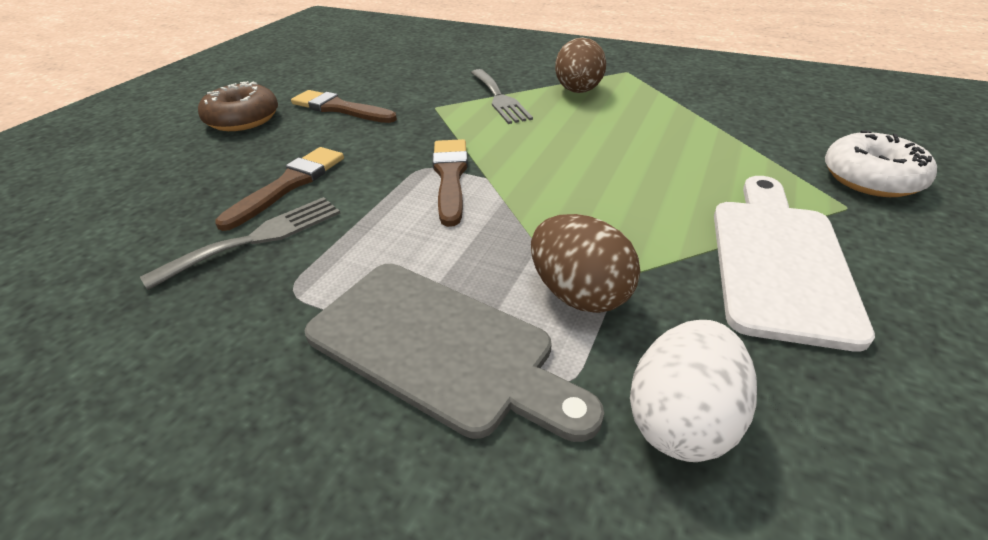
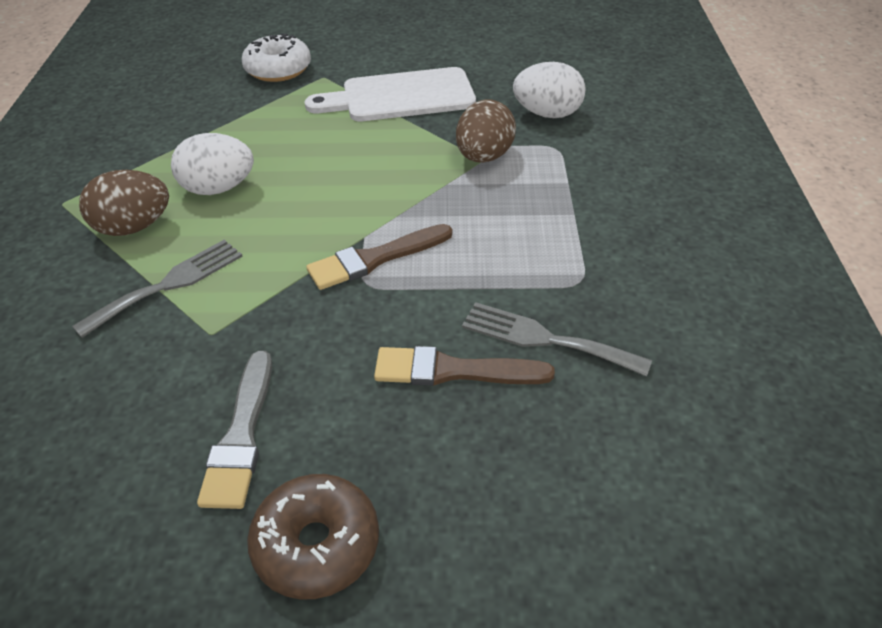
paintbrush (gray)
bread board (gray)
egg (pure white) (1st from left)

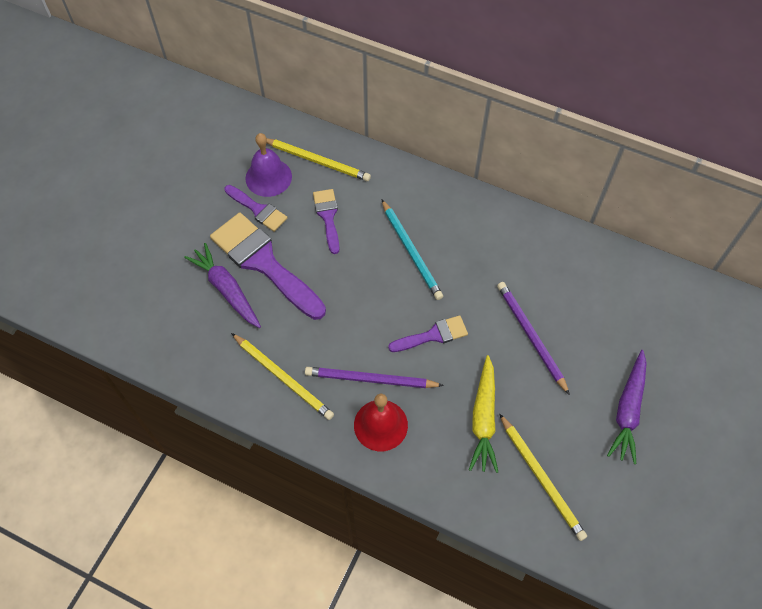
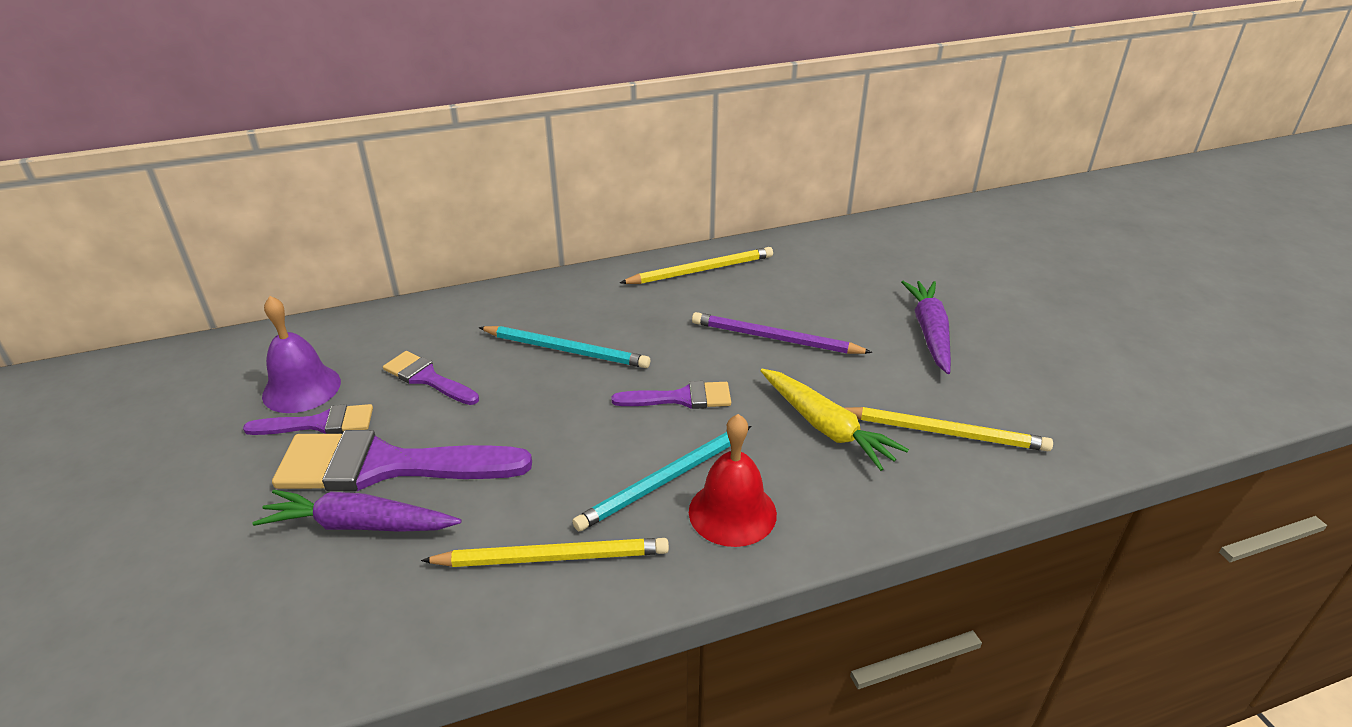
wooden pencil (bright yellow) (2nd from left)
paintbrush (purple) (4th from left)
carrot (purple) (2nd from left)
wooden pencil (turquoise) (2nd from left)

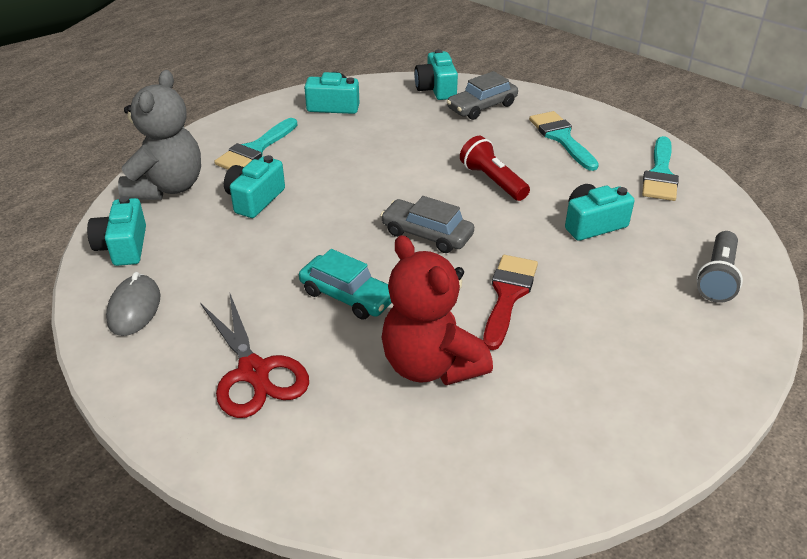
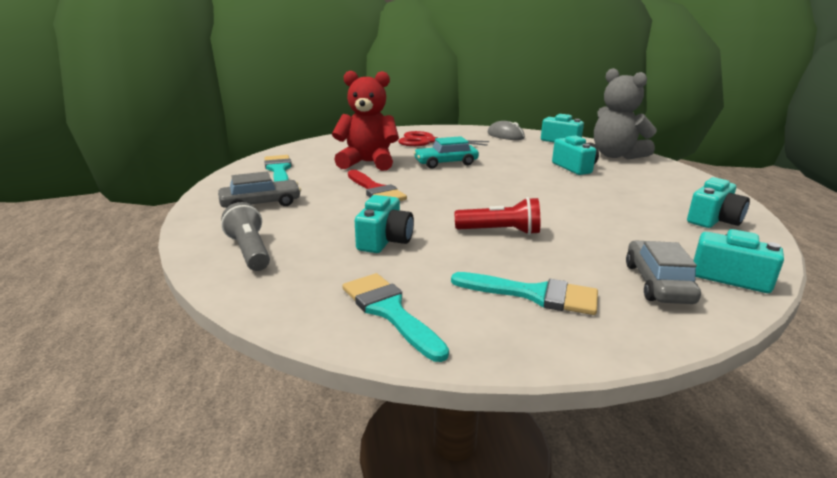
paintbrush (turquoise) (1st from left)
automobile (gray) (1st from left)

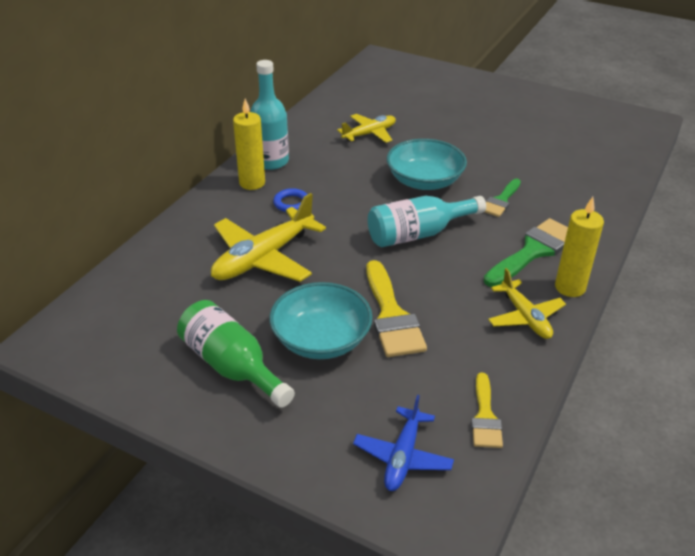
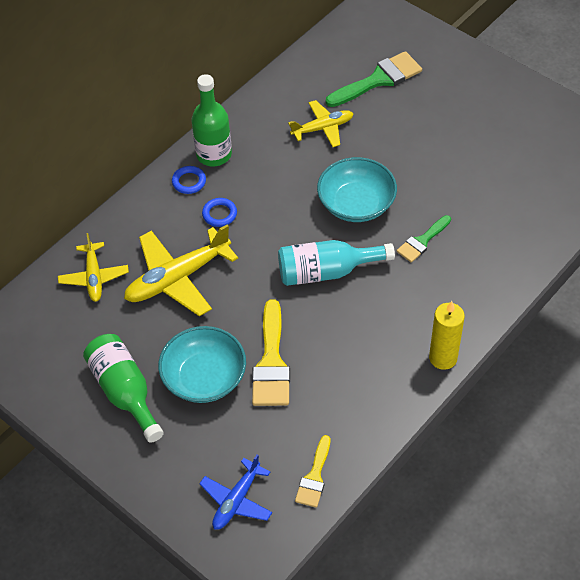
flask (emerald) (2nd from left)
ring (cobalt) (1st from left)
paintbrush (emerald) (1st from left)
plane (bright yellow) (1st from left)

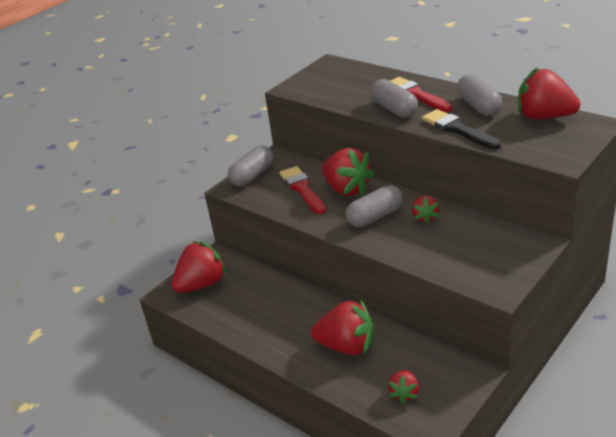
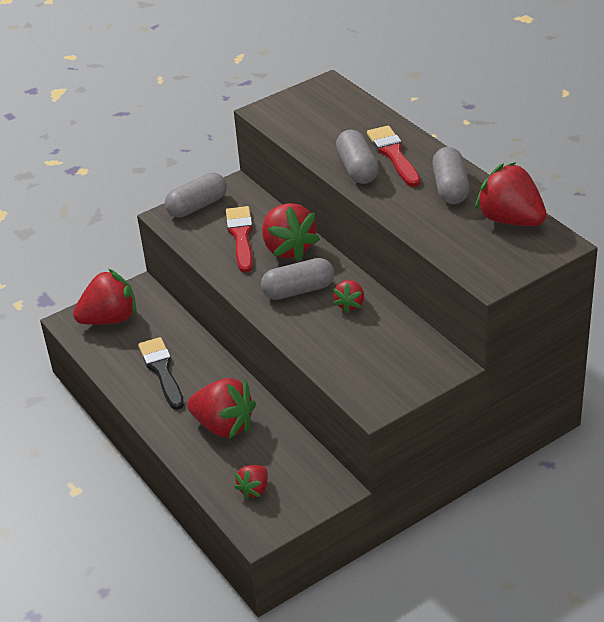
paintbrush (jet-black)

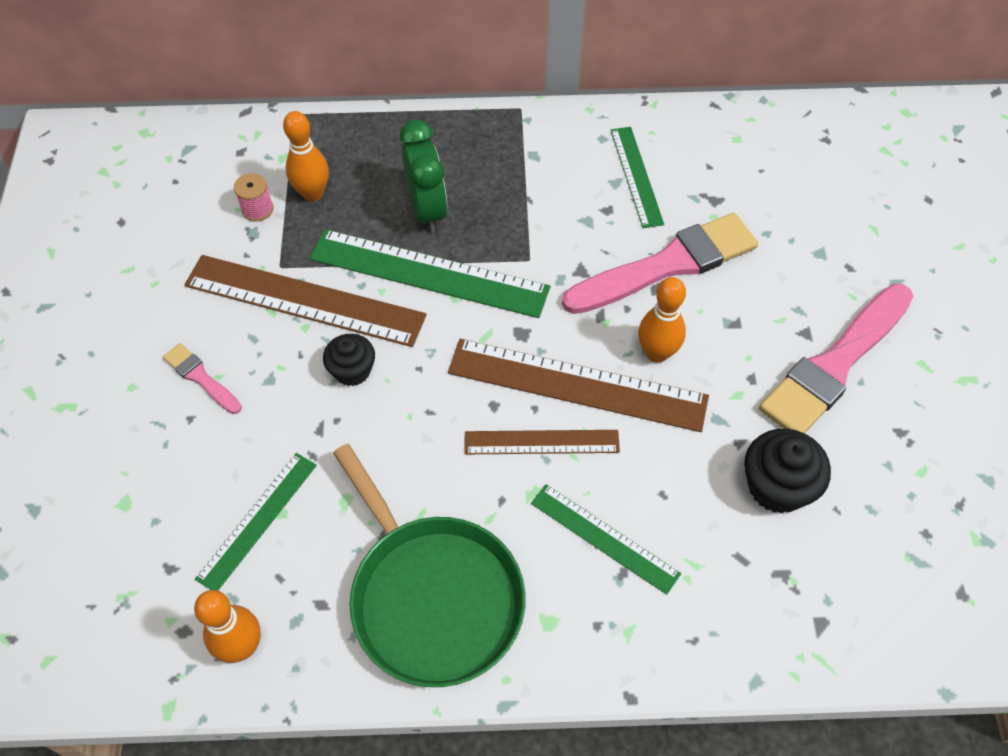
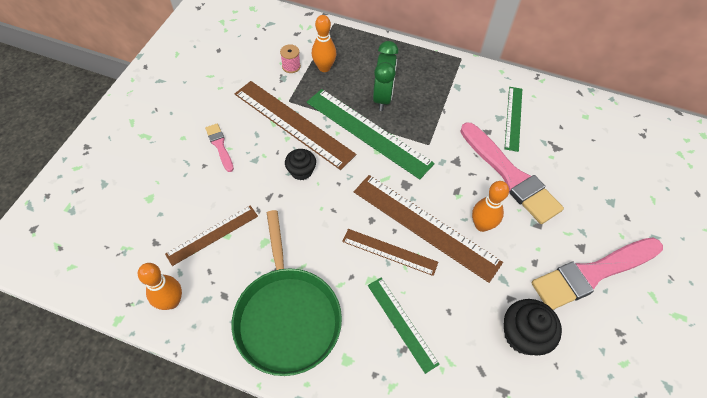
paintbrush (rose-pink) (2nd from left)
ruler (dark brown) (1st from left)

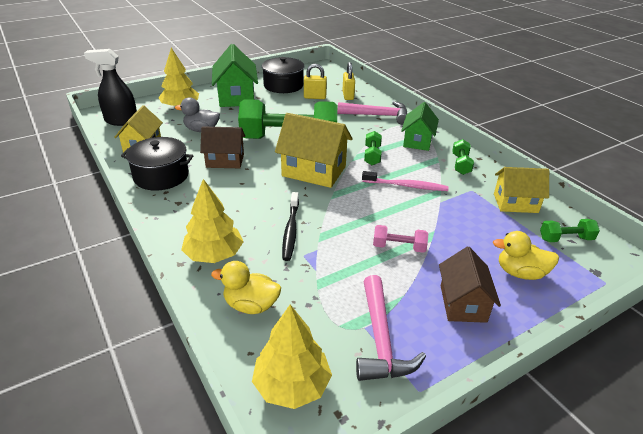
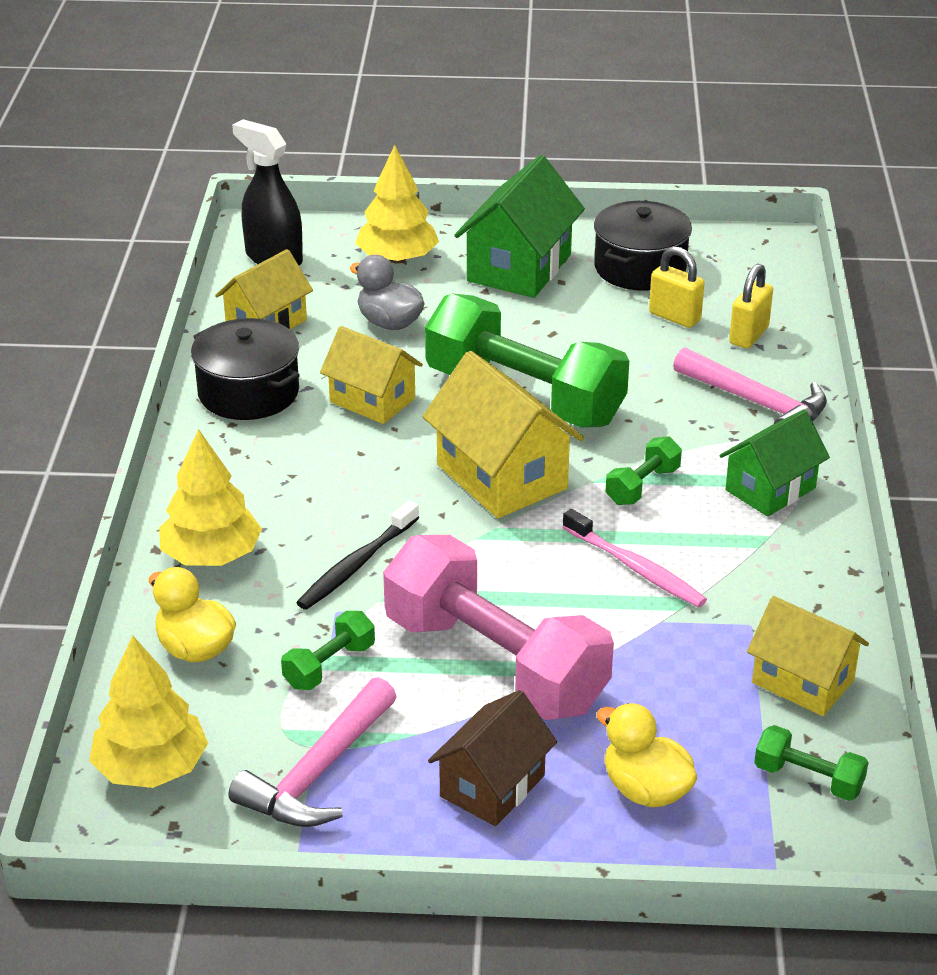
house (bright yellow) (2nd from left)
hand weight (emerald) (1st from left)
hand weight (rose-pink)

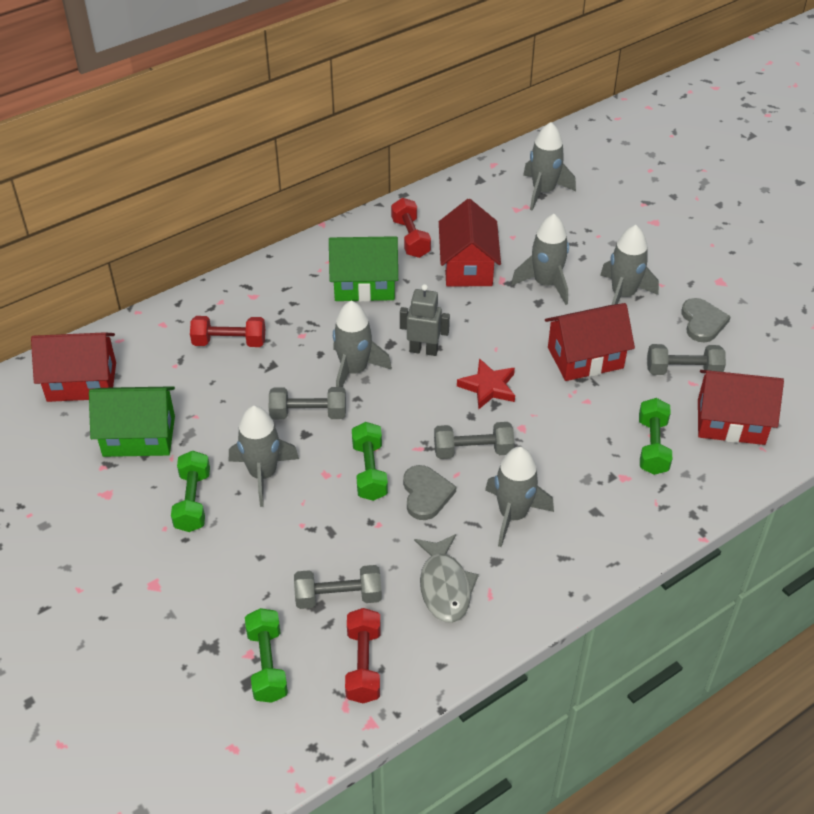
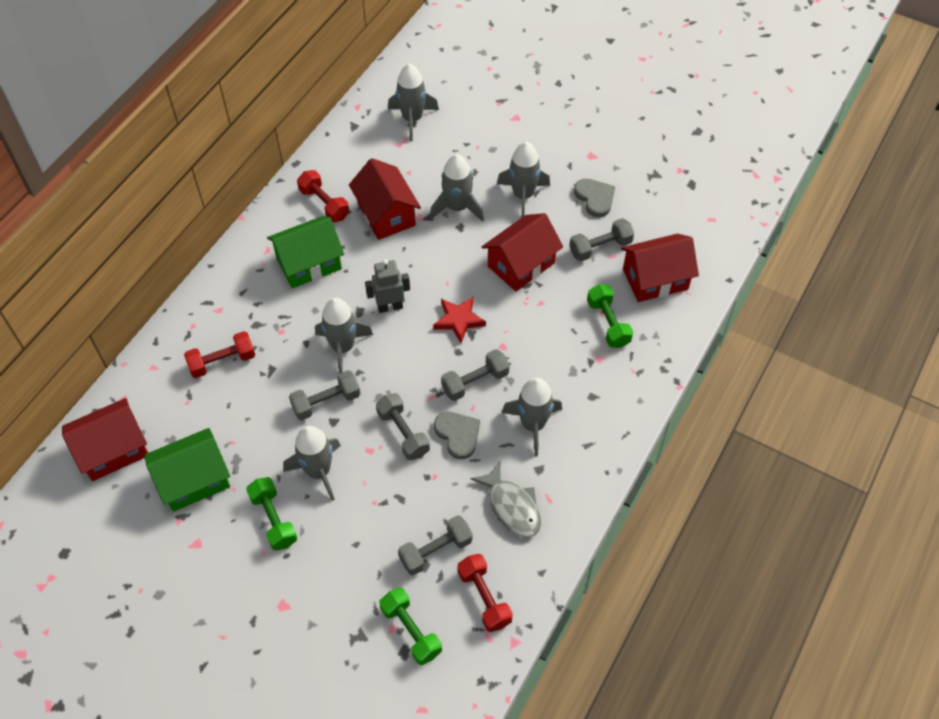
hand weight (gray) (2nd from left)

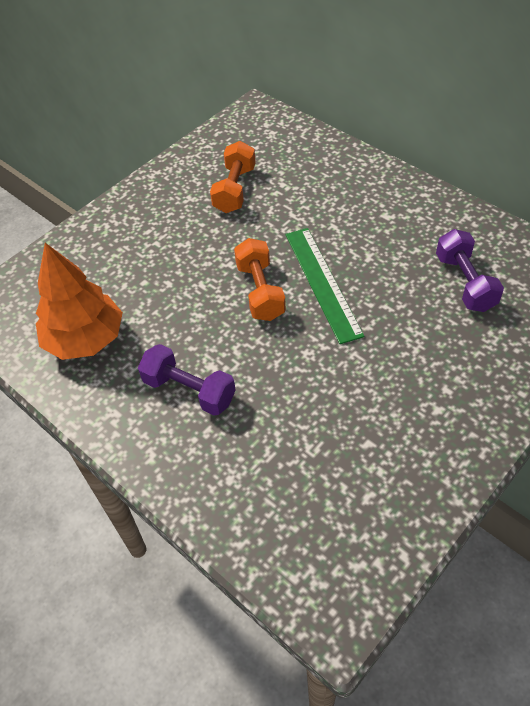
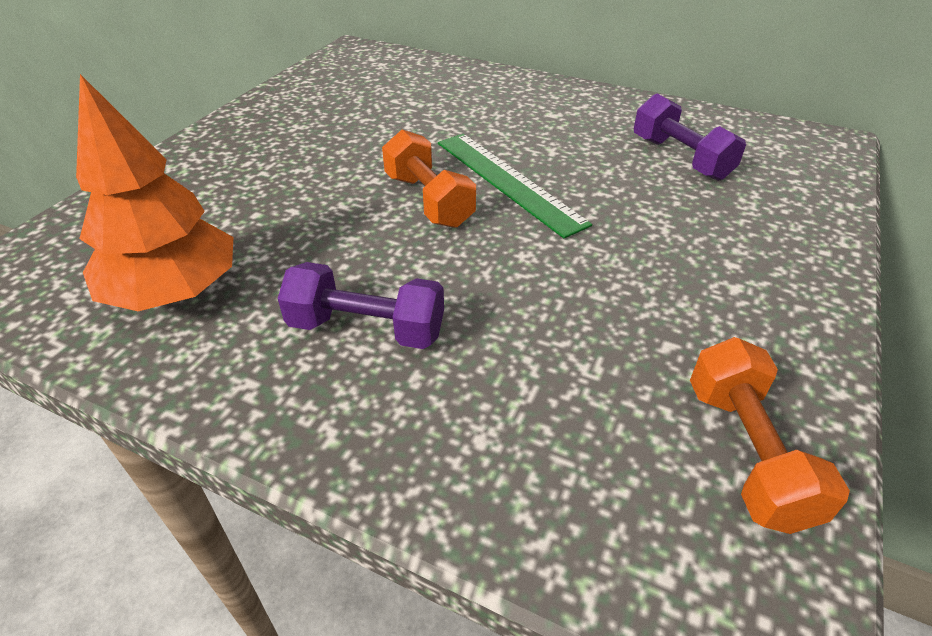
hand weight (orange-coloured) (2nd from left)

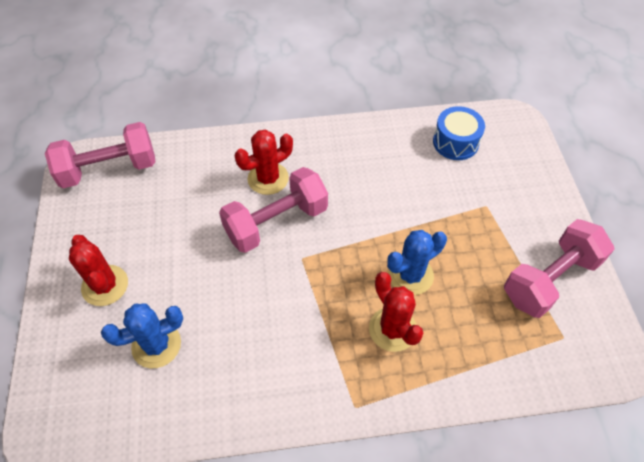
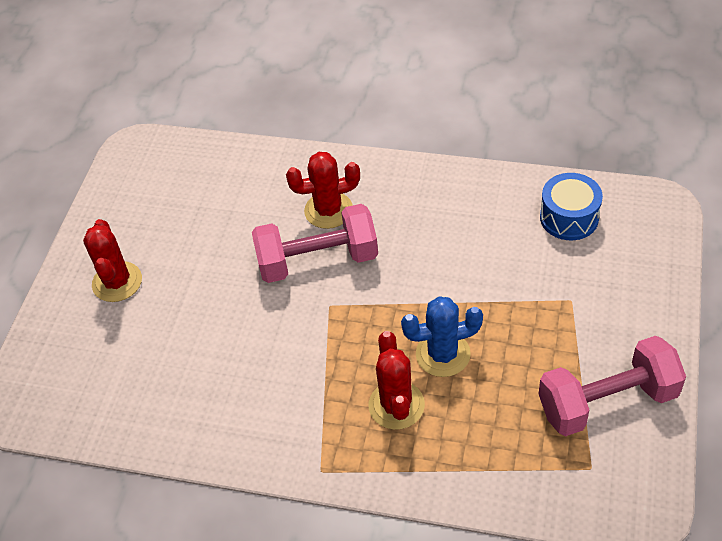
hand weight (rose-pink) (1st from left in the first image)
prickly plant (cobalt) (1st from left in the first image)

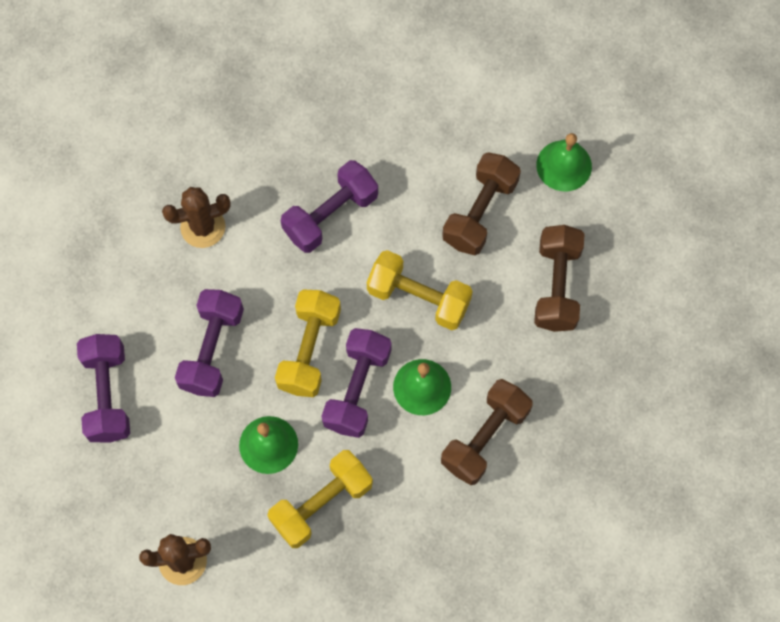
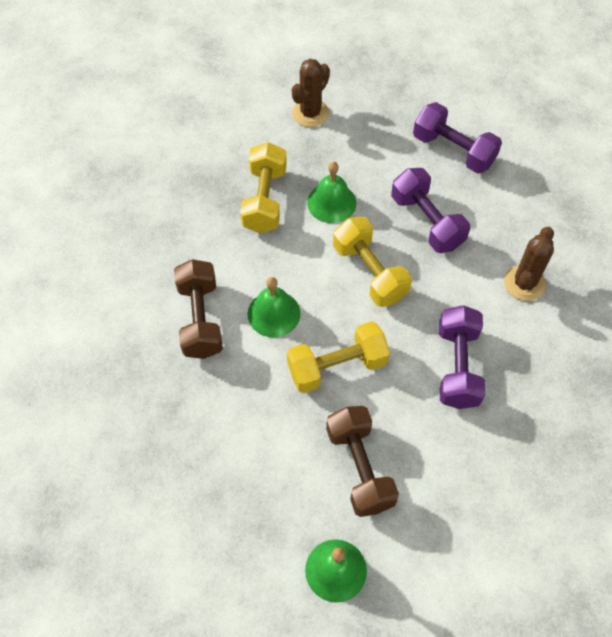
hand weight (dark brown) (3rd from left in the first image)
hand weight (purple) (4th from left in the first image)

